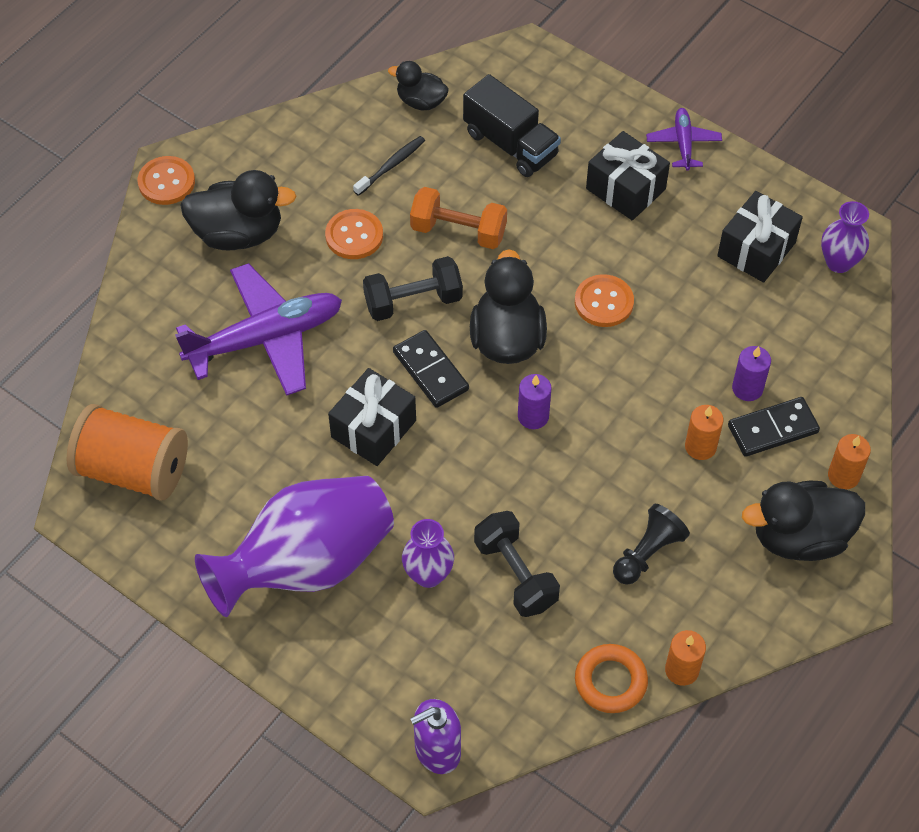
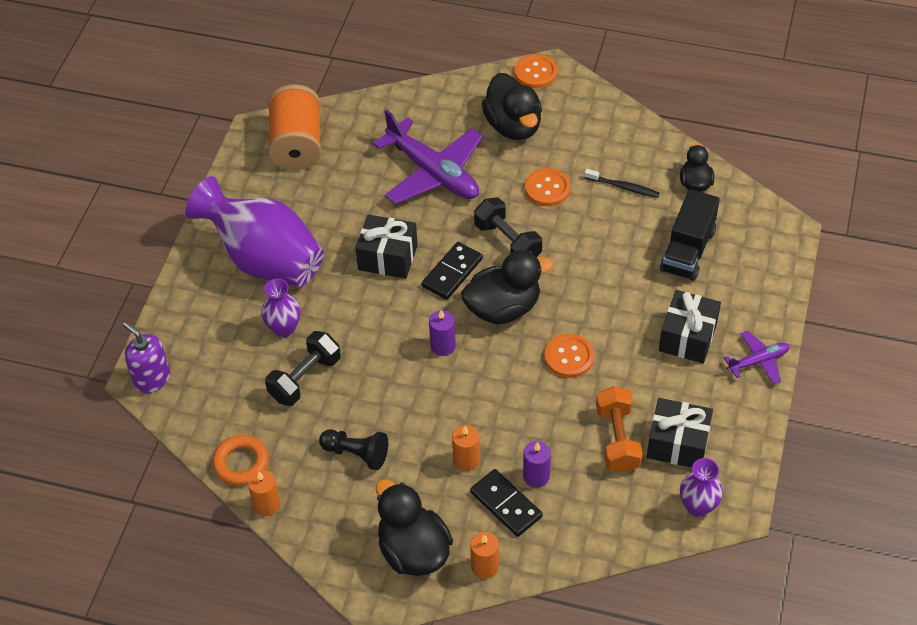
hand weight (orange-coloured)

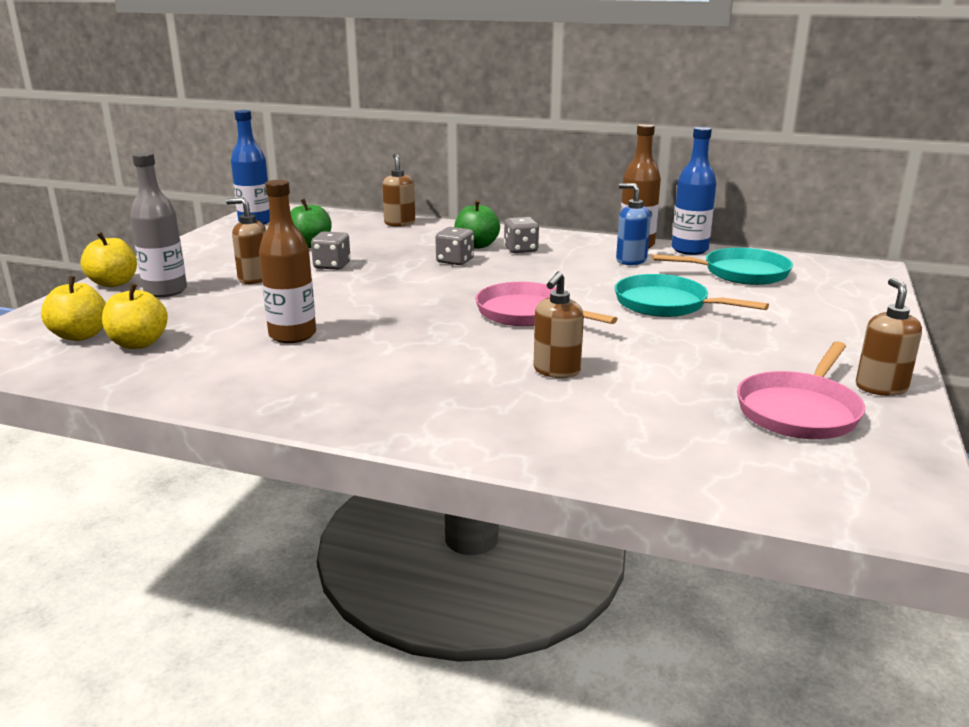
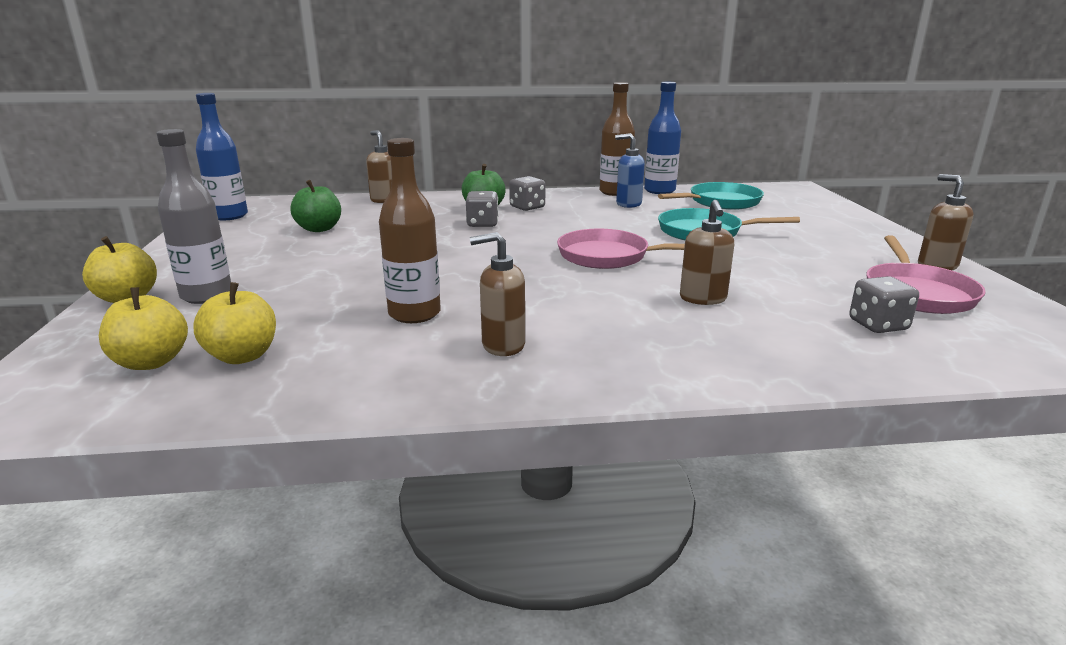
pump bottle (dark brown) (2nd from left)
die (gray) (3rd from left)

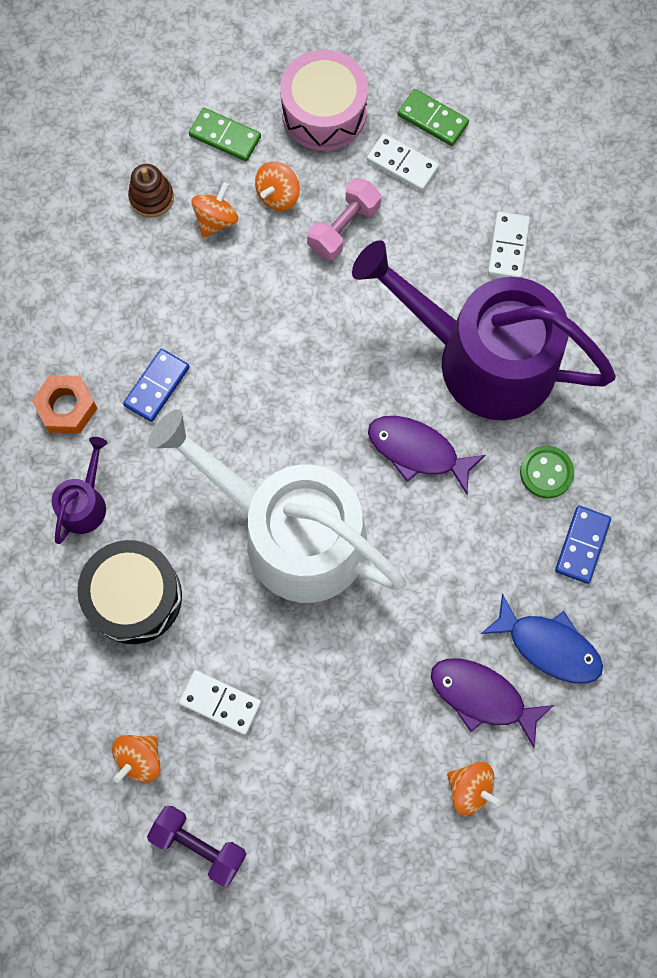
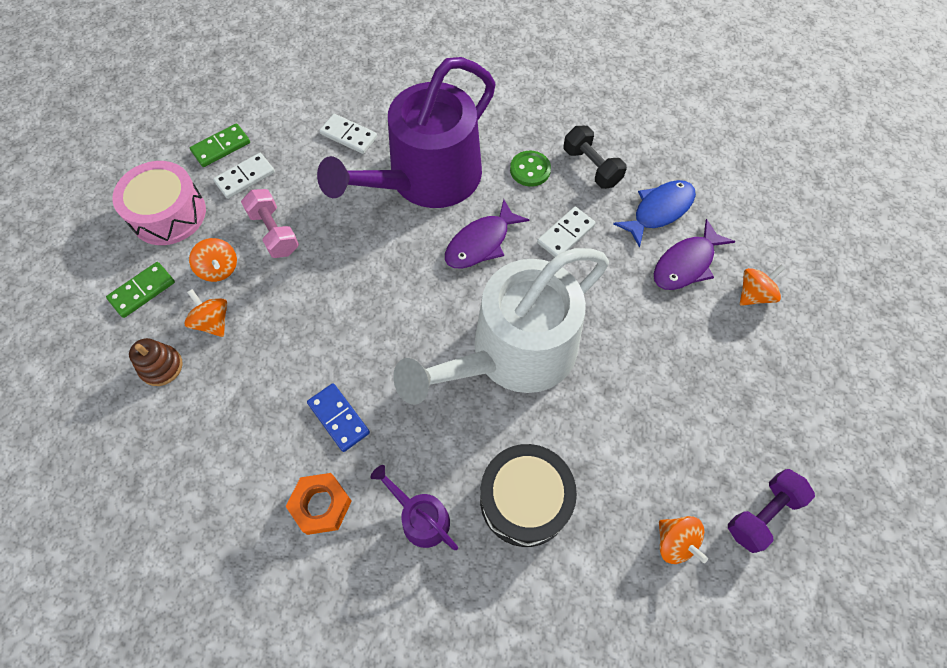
hand weight (jet-black)
domino piece (pure white) (3rd from left)

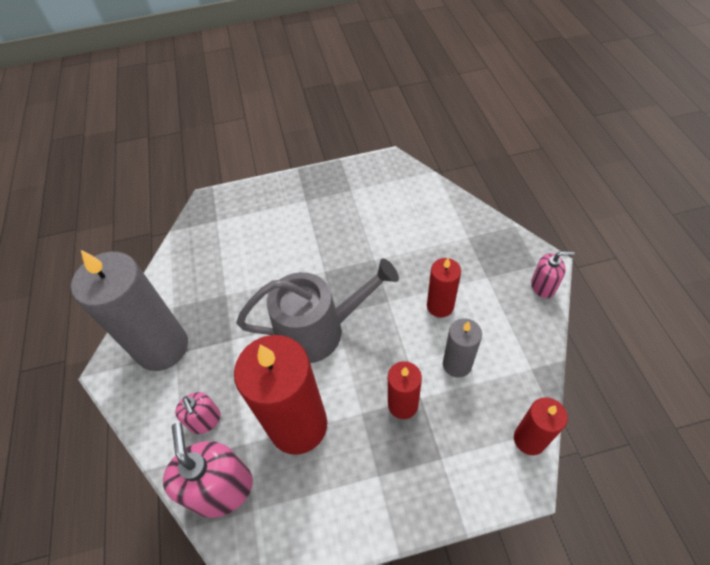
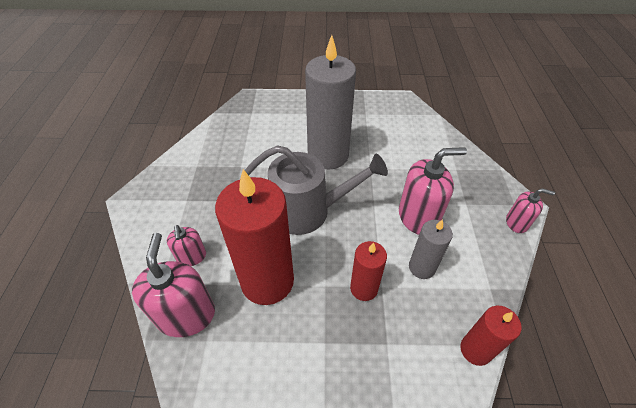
candle (gray) (1st from left)
pump bottle (rose-pink) (3rd from left)

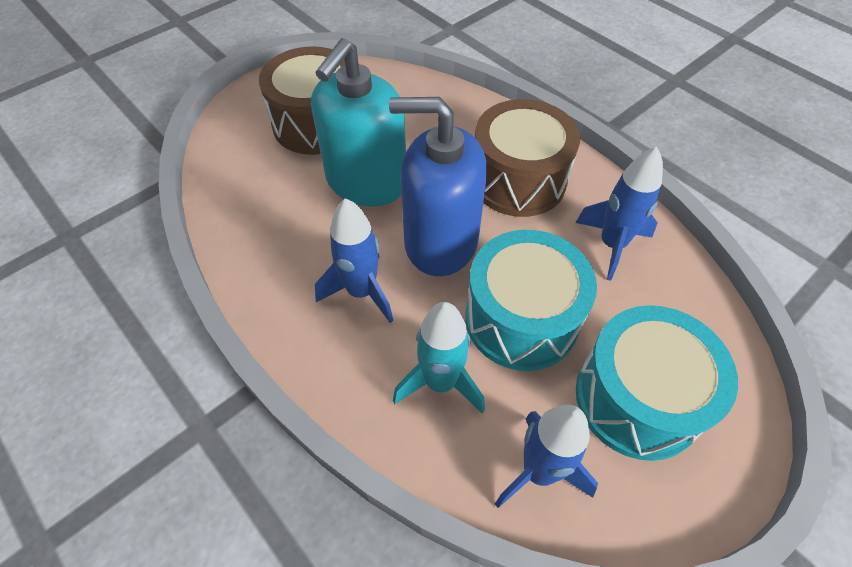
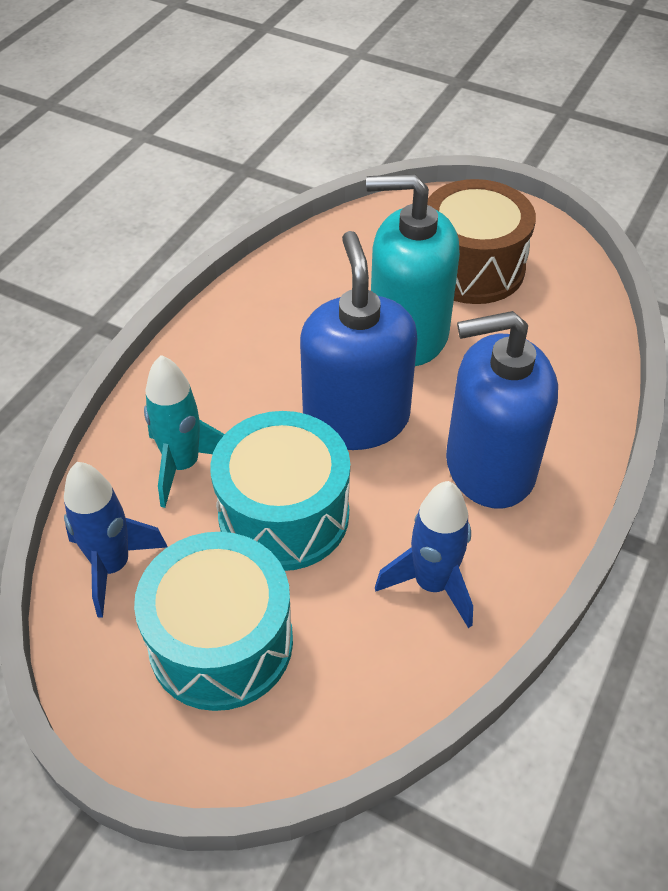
pump bottle (cobalt) (2nd from left)
rocket (cobalt) (1st from left in the first image)

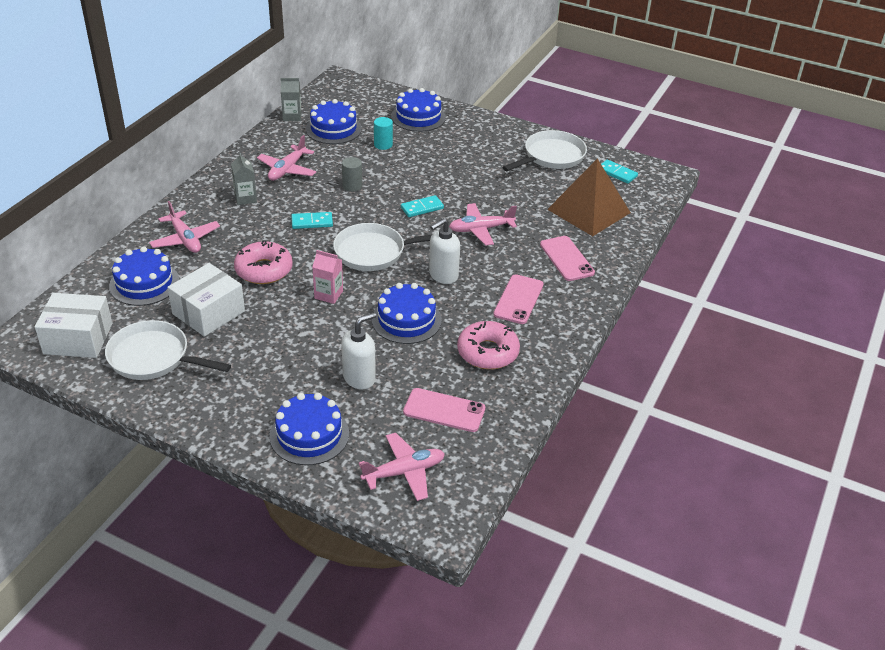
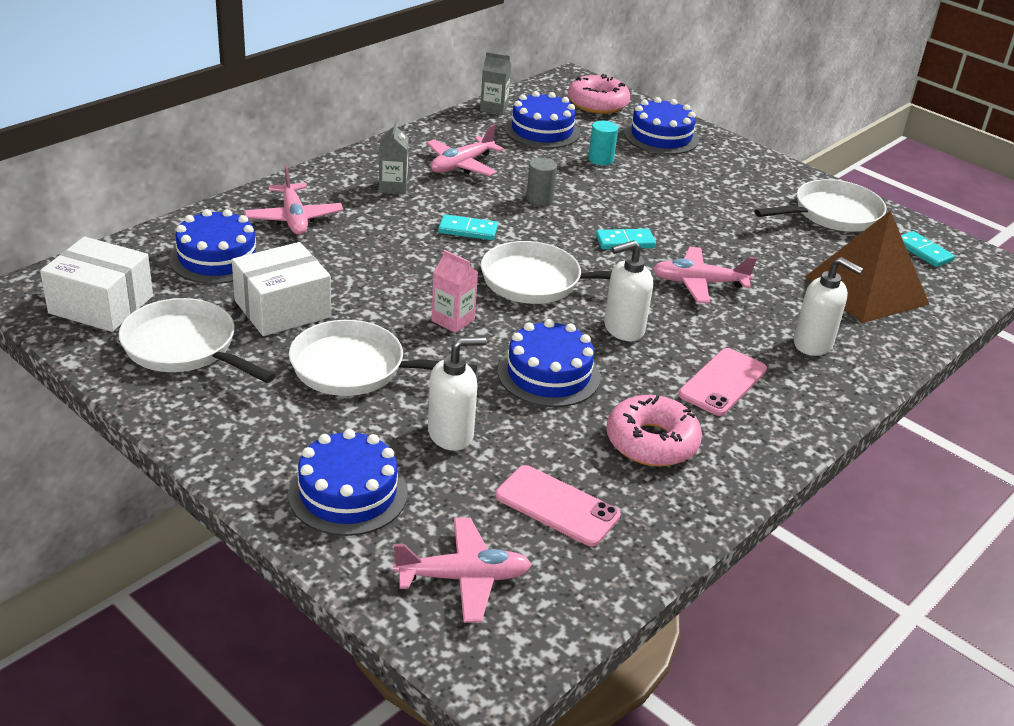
pump bottle (pure white) (3rd from left)
donut (rose-pink) (1st from left)
frying pan (pure white) (2nd from left)

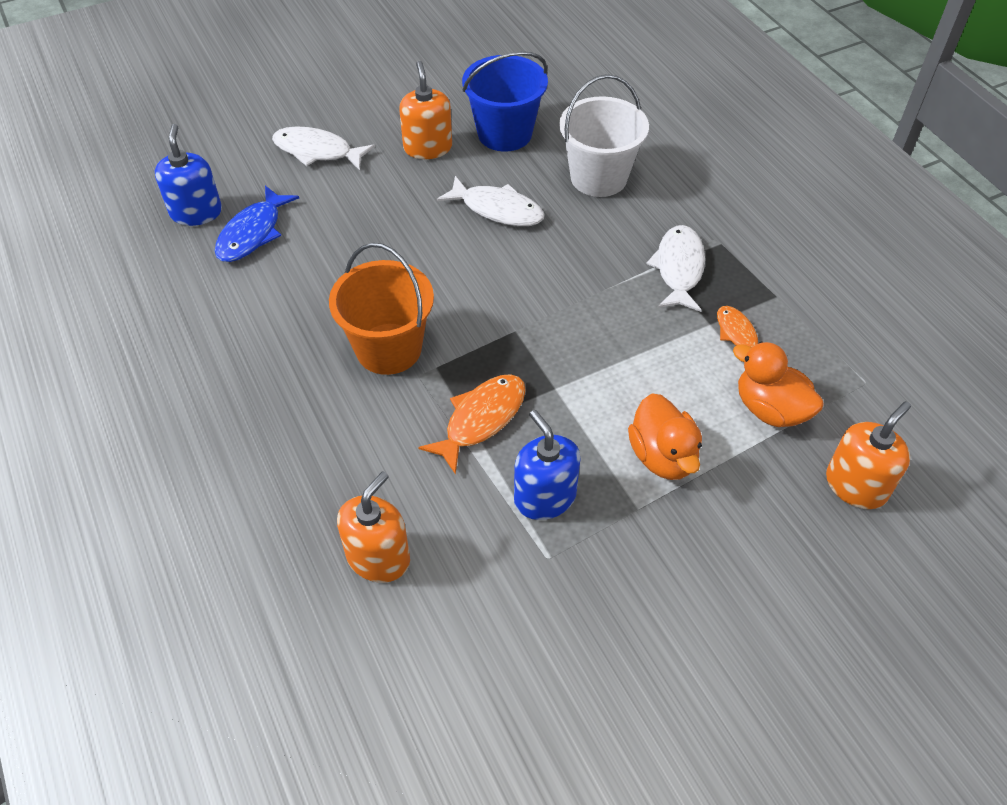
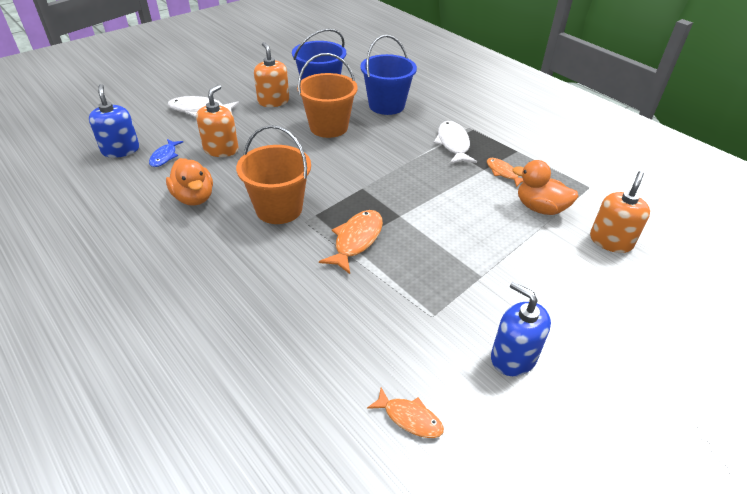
sand bucket (cobalt) (2nd from left)
sand bucket (orange-coloured) (2nd from left)
fish figure (cobalt)
toy duck (orange-coloured) (1st from left)
pump bottle (cobalt) (2nd from left)
pump bottle (orange-coloured) (1st from left)
fish figure (orange-coloured) (2nd from left)

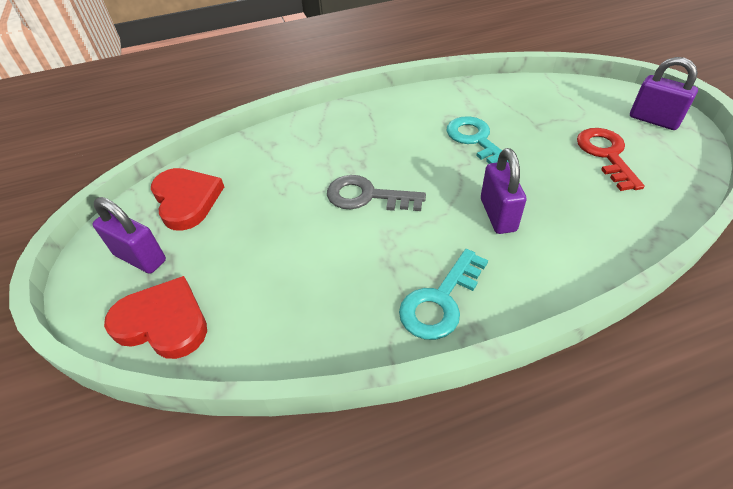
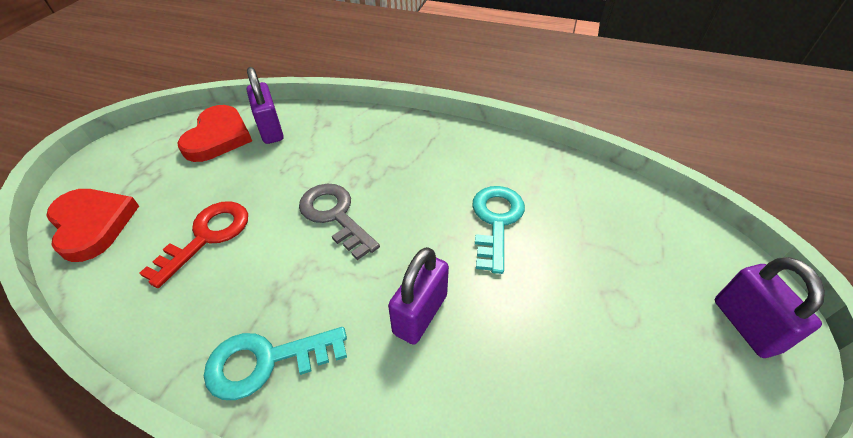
latchkey (crimson)
lock (purple) (1st from left)

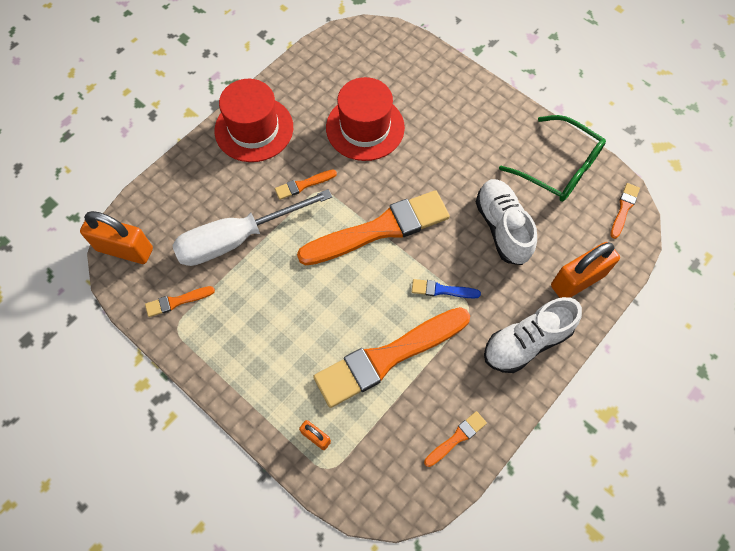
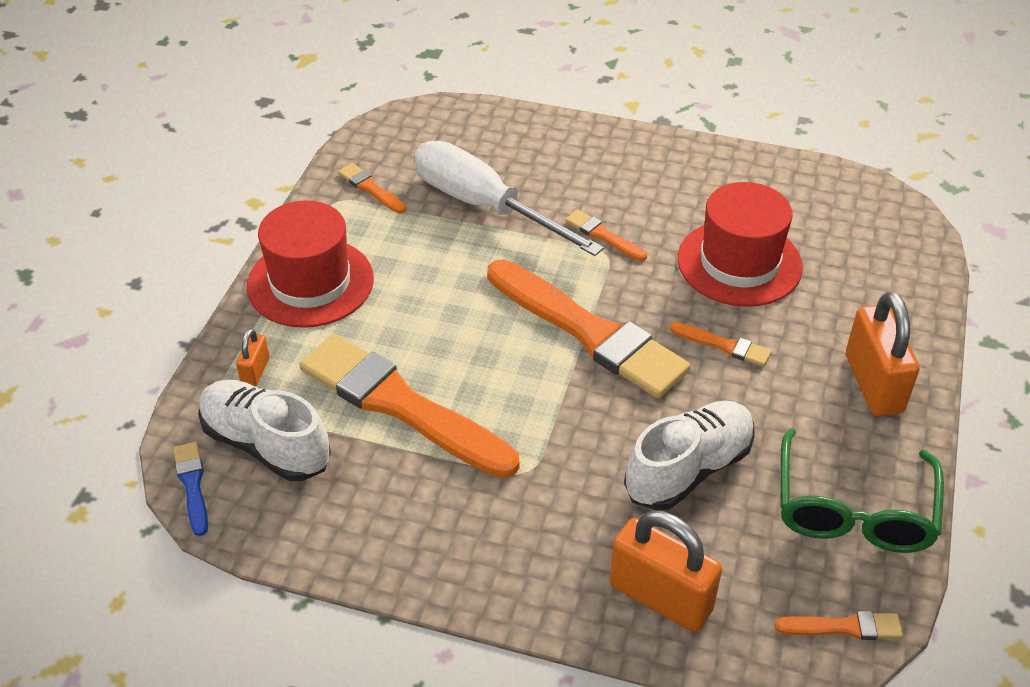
hat (crimson) (1st from left)
lock (orange-coloured) (3rd from left)
paintbrush (cobalt)
sneaker (pure white) (1st from left)
paintbrush (orange-coloured) (5th from left)

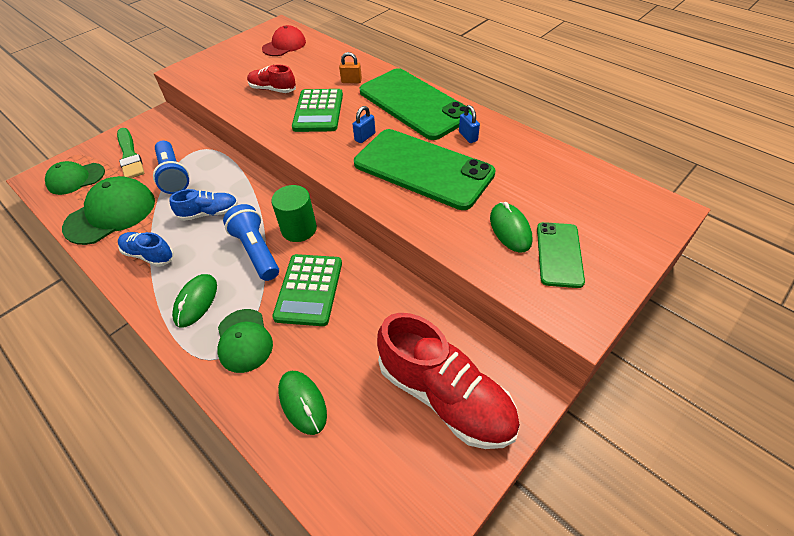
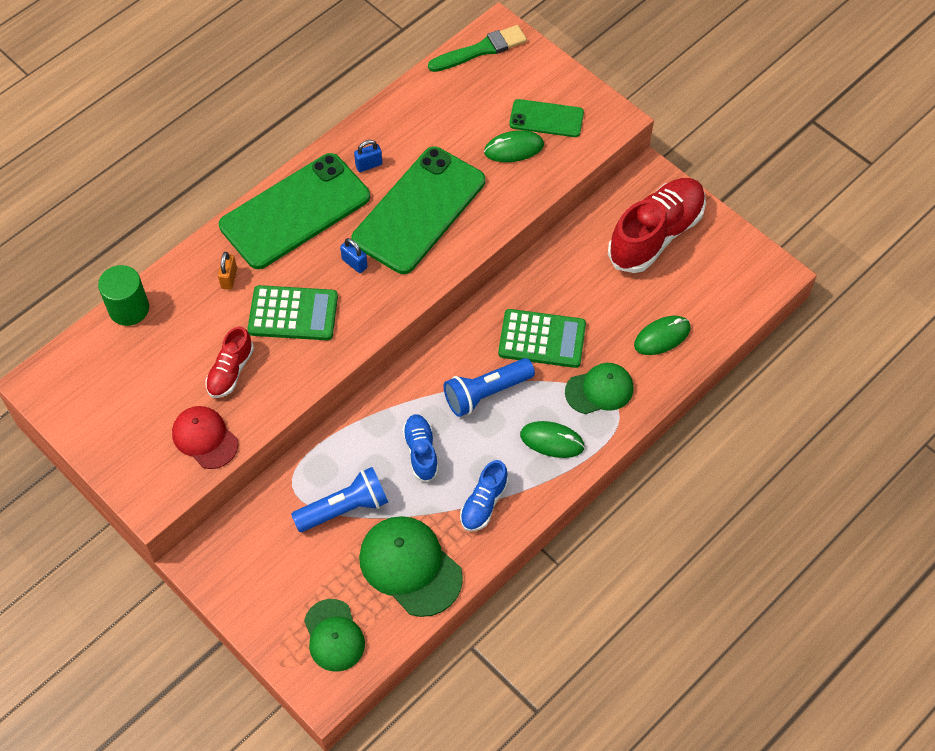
peaked cap (crimson)
paintbrush (emerald)
cylinder shape (emerald)

